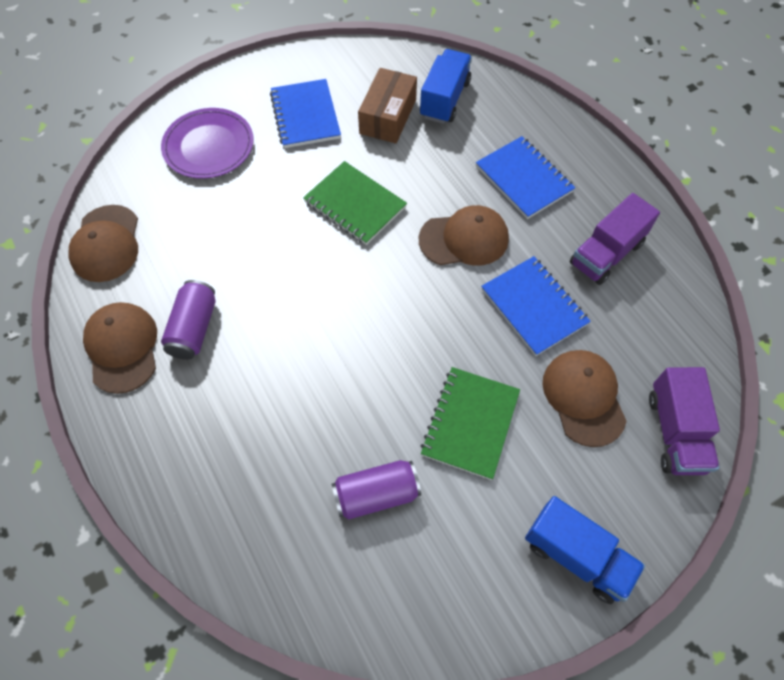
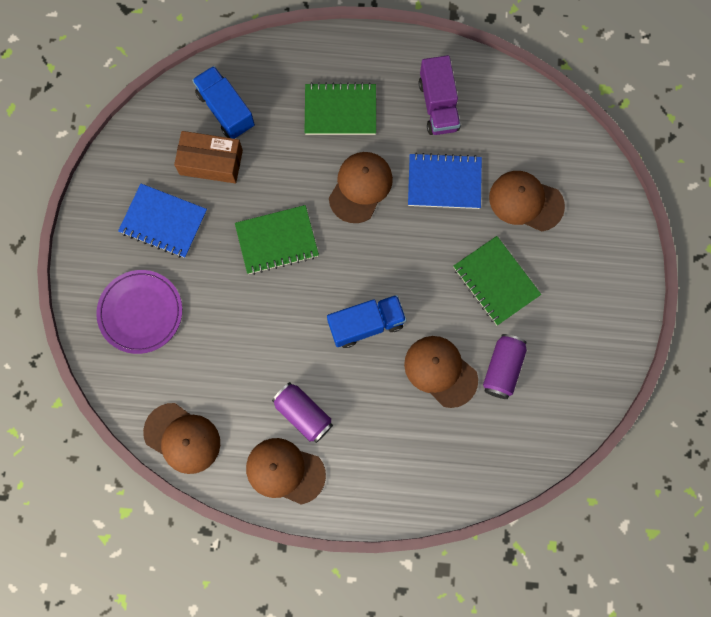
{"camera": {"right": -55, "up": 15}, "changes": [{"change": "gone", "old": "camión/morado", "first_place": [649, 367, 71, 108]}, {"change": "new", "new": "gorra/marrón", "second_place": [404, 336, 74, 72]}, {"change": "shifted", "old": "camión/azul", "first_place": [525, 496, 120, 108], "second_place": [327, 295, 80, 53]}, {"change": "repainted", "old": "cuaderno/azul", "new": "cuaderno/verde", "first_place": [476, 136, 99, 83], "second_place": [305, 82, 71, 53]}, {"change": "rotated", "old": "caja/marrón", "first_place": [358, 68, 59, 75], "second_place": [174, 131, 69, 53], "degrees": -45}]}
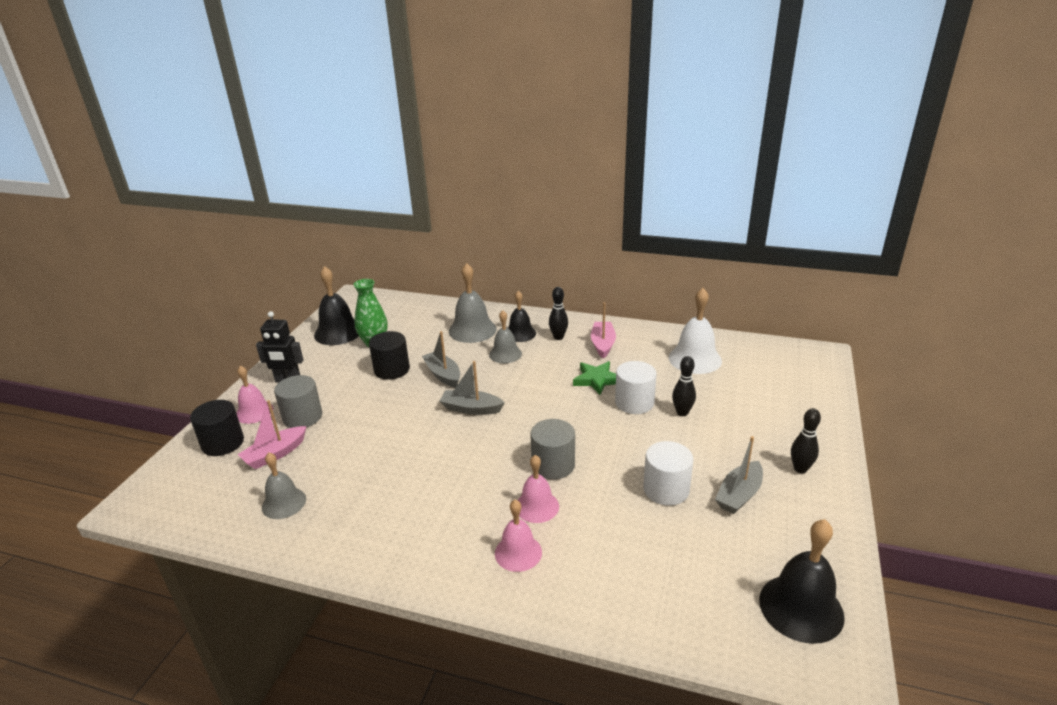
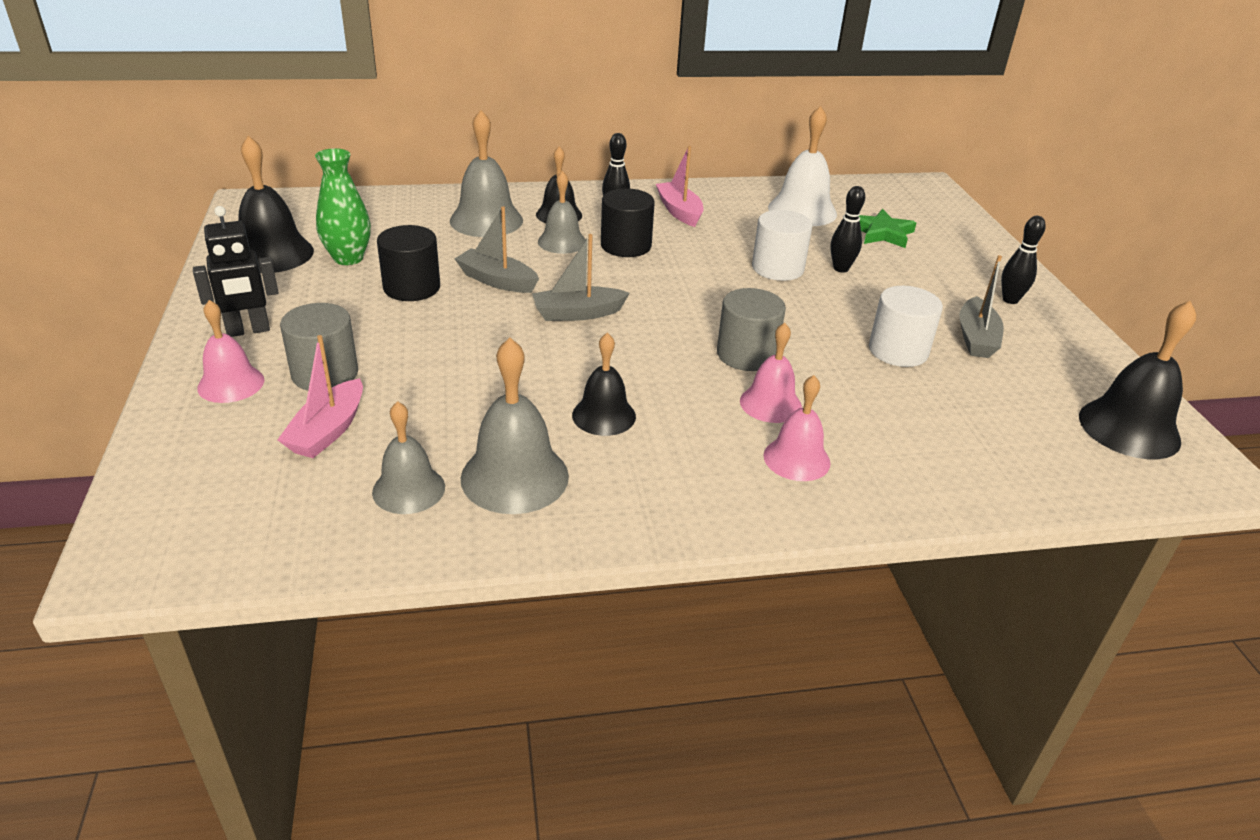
{"camera": {"right": -30, "up": 5}, "changes": [{"change": "new", "new": "campana/gris", "second_place": [461, 338, 108, 176]}, {"change": "new", "new": "campana/negro", "second_place": [572, 333, 64, 103]}, {"change": "shifted", "old": "cilindro/negro", "first_place": [190, 400, 54, 56], "second_place": [601, 188, 54, 69]}, {"change": "shifted", "old": "estrella/verde", "first_place": [573, 361, 43, 34], "second_place": [859, 209, 57, 39]}]}
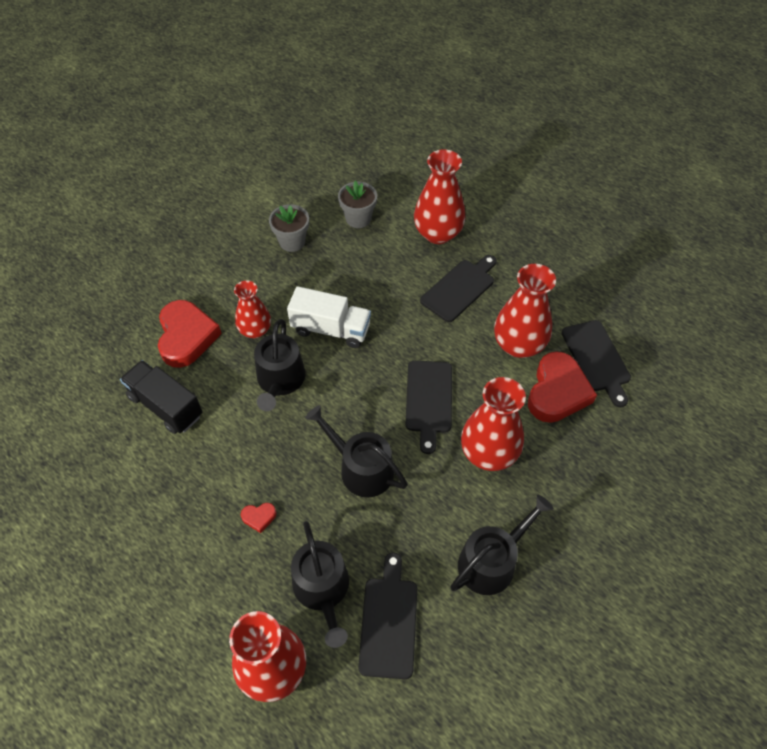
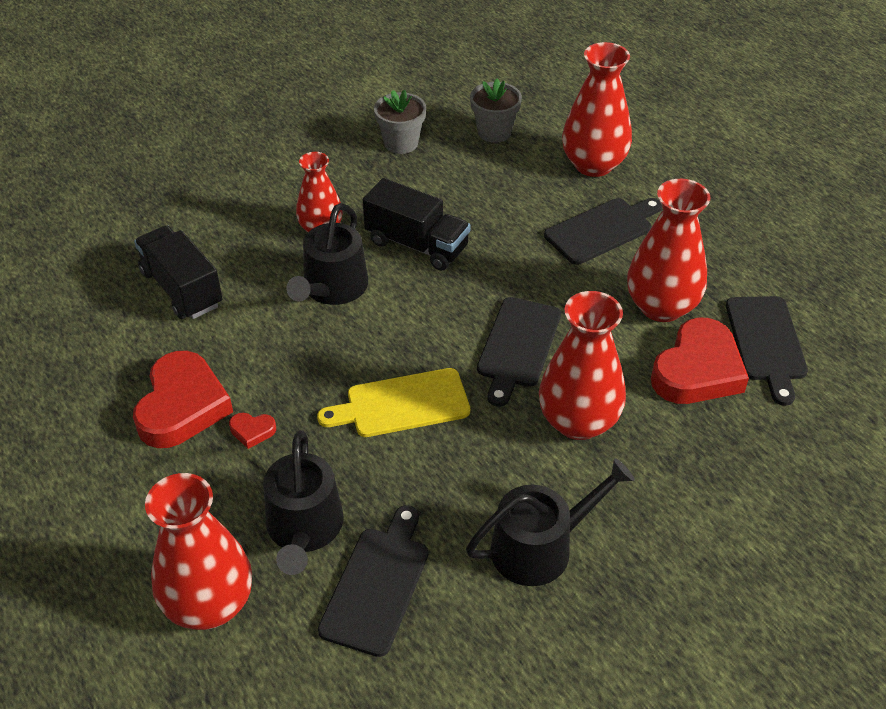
{"camera": {"right": 15, "up": -10}, "changes": [{"change": "shifted", "old": "corazón/rojo", "first_place": [158, 300, 64, 68], "second_place": [133, 351, 100, 97]}, {"change": "swapped", "old": "regadera/negro", "new": "tabla de cortar/amarillo", "first_place": [305, 405, 103, 93], "second_place": [317, 368, 153, 69]}, {"change": "repainted", "old": "camión/blanco", "new": "camión/negro", "first_place": [287, 286, 84, 62], "second_place": [363, 178, 108, 93]}]}
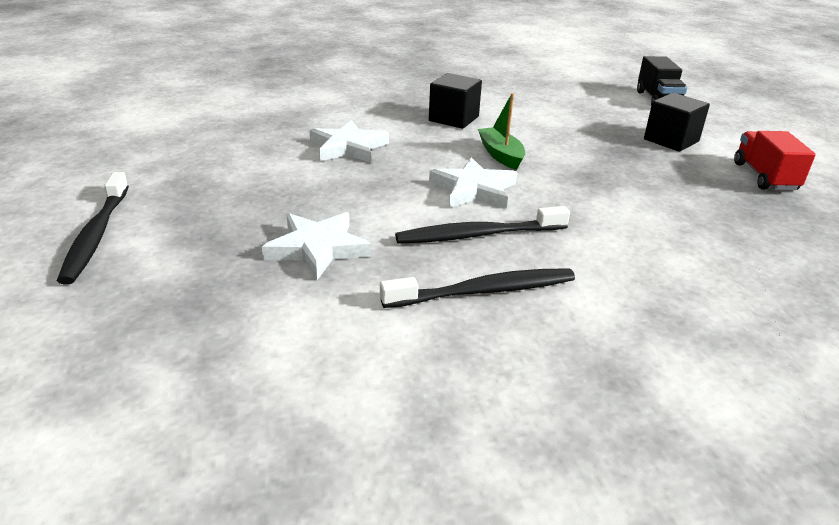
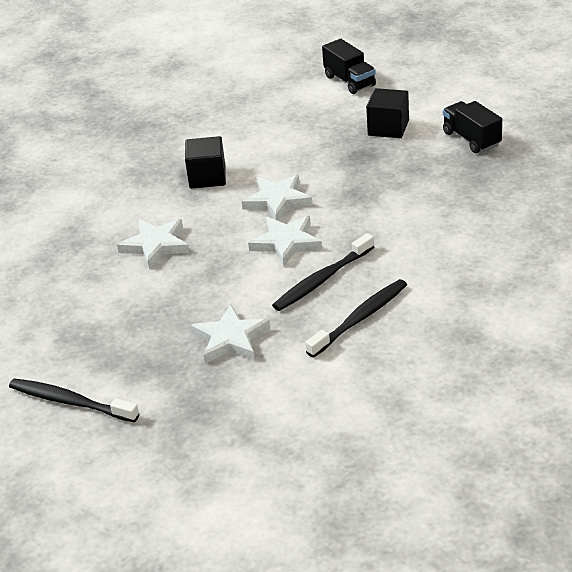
{"camera": {"right": -25, "up": 5}, "changes": [{"change": "swapped", "old": "barco/verde", "new": "estrella/blanco", "first_place": [478, 93, 47, 77], "second_place": [242, 175, 71, 46]}, {"change": "repainted", "old": "camión/rojo", "new": "camión/negro", "first_place": [734, 131, 82, 59], "second_place": [443, 101, 59, 52]}, {"change": "rotated", "old": "cepillo de dientes/negro", "first_place": [57, 172, 72, 113], "second_place": [9, 378, 130, 44], "degrees": 150}]}
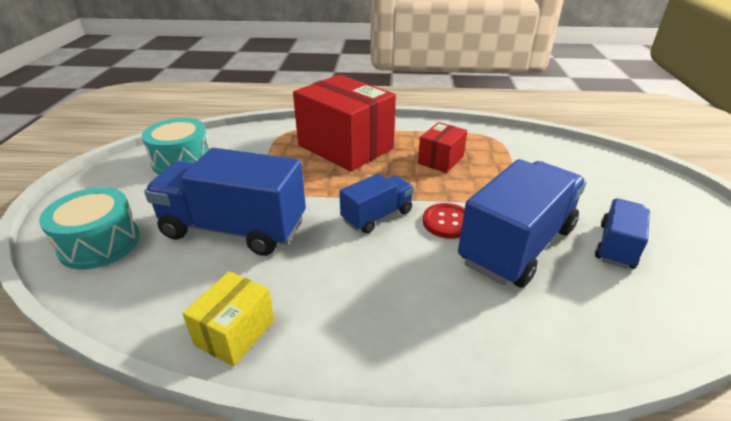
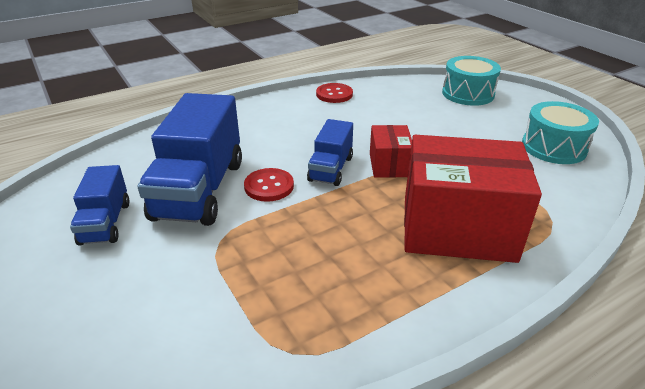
{"camera": {"right": 145, "up": 0}, "changes": [{"change": "gone", "old": "camión/azul", "first_place": [144, 148, 162, 108]}, {"change": "shifted", "old": "caja/rojo", "first_place": [418, 122, 49, 51], "second_place": [370, 125, 42, 53]}, {"change": "swapped", "old": "caja/amarillo", "new": "botón/rojo", "first_place": [182, 271, 92, 95], "second_place": [316, 83, 37, 20]}]}
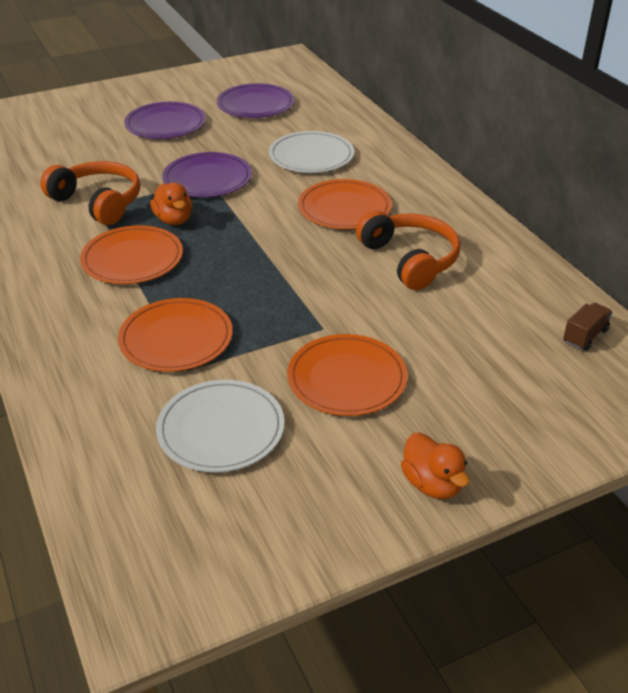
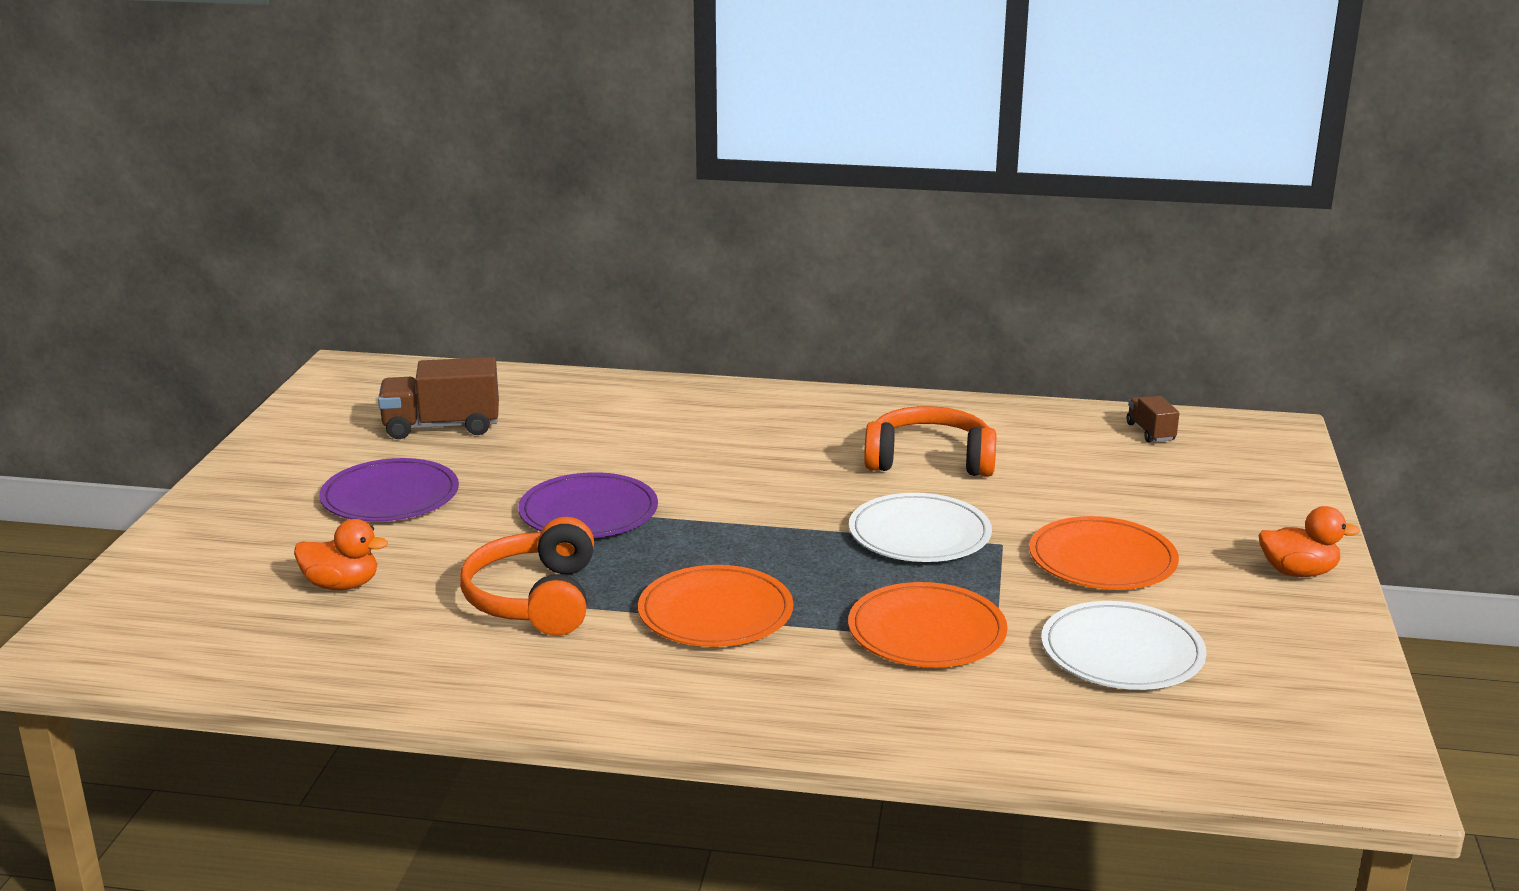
{"camera": {"right": -55, "up": -15}, "changes": [{"change": "gone", "old": "plato/naranja", "first_place": [298, 179, 94, 50]}, {"change": "shifted", "old": "pato/naranja", "first_place": [150, 183, 42, 42], "second_place": [294, 519, 94, 71]}, {"change": "shifted", "old": "plato/blanco", "first_place": [269, 131, 85, 42], "second_place": [849, 493, 143, 69]}, {"change": "swapped", "old": "plato/morado", "new": "camión/marrón", "first_place": [217, 83, 77, 35], "second_place": [378, 357, 121, 82]}, {"change": "rotated", "old": "auriculares/naranja", "first_place": [40, 161, 100, 64], "second_place": [460, 517, 134, 119], "degrees": -75}]}
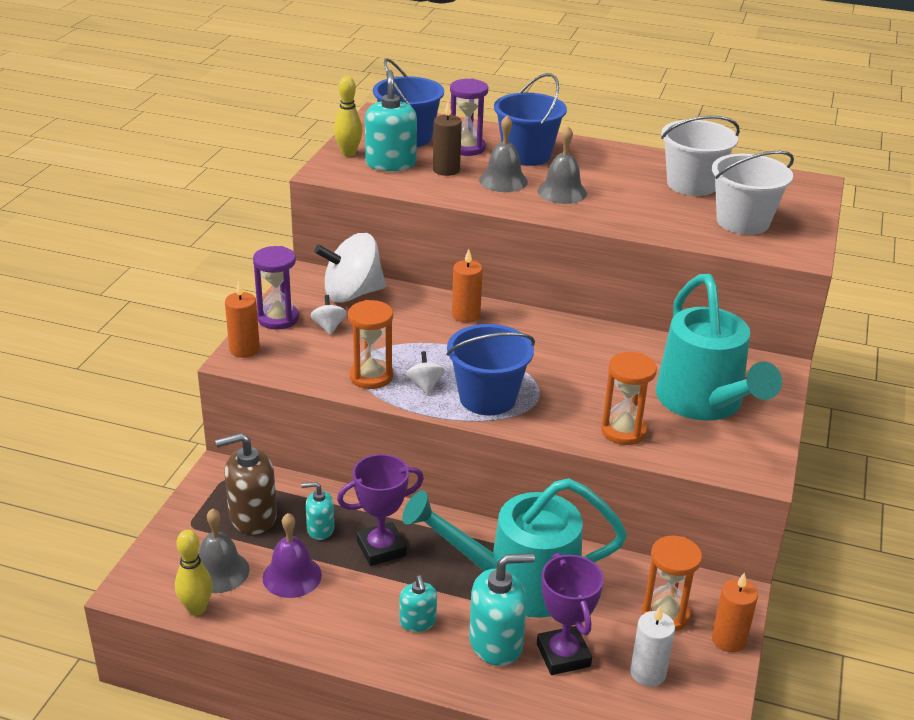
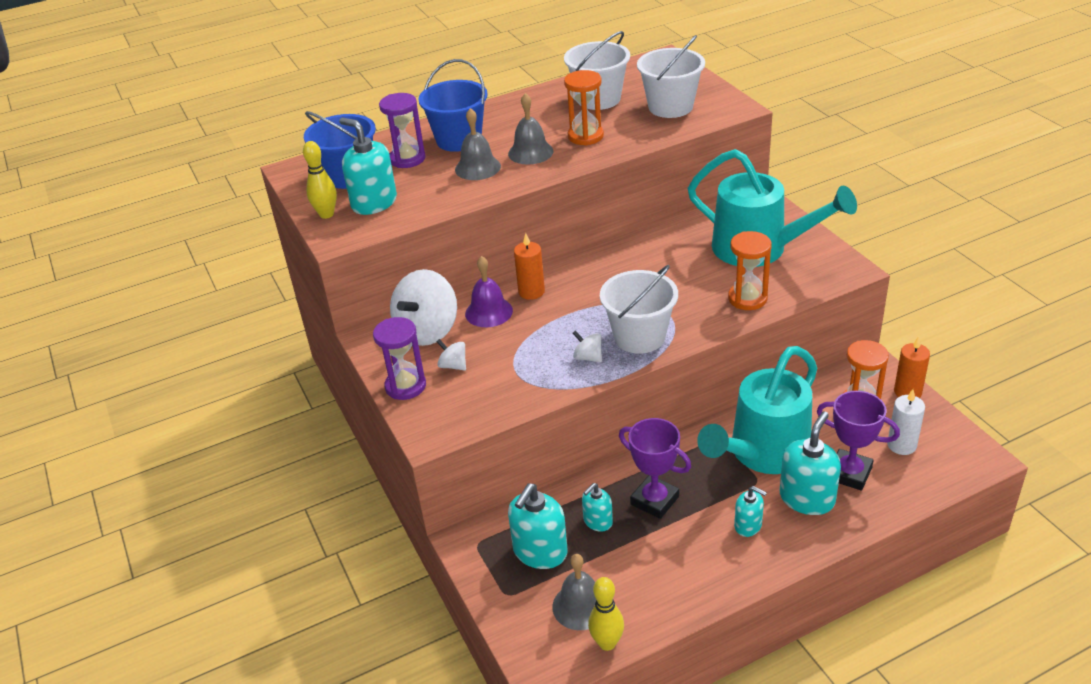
{"camera": {"right": -40, "up": 5}, "changes": [{"change": "gone", "old": "vela/naranja", "first_place": [225, 281, 35, 77]}, {"change": "gone", "old": "vela/marrón", "first_place": [433, 102, 29, 74]}, {"change": "shifted", "old": "campana/morado", "first_place": [262, 513, 60, 85], "second_place": [465, 256, 48, 71]}, {"change": "shifted", "old": "reloj de arena/naranja", "first_place": [348, 300, 45, 89], "second_place": [564, 70, 40, 76]}, {"change": "repainted", "old": "dispensador de jabón/marrón", "new": "dispensador de jabón/turquesa", "first_place": [215, 433, 62, 102], "second_place": [508, 483, 60, 86]}, {"change": "repainted", "old": "balde/azul", "new": "balde/blanco", "first_place": [446, 324, 89, 91], "second_place": [600, 265, 78, 89]}, {"change": "rotated", "old": "trofeo/morado", "first_place": [337, 454, 87, 112], "second_place": [619, 418, 72, 101], "degrees": -75}]}
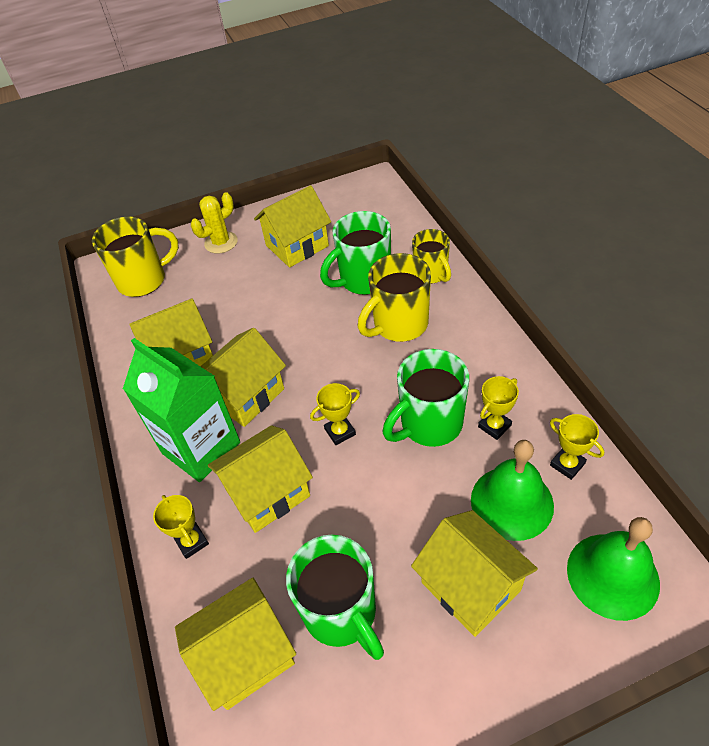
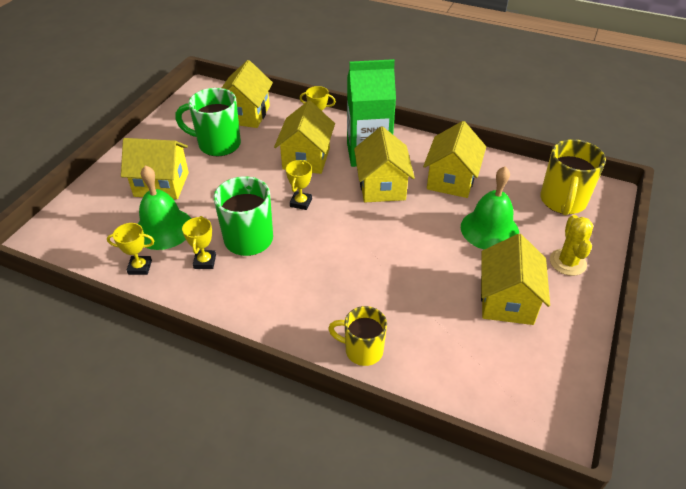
{"camera": {"right": 130, "up": -5}, "changes": [{"change": "gone", "old": "taza/verde", "first_place": [320, 211, 71, 84]}, {"change": "gone", "old": "taza/amarillo", "first_place": [358, 253, 73, 89]}, {"change": "shifted", "old": "campana/verde", "first_place": [567, 517, 93, 104], "second_place": [461, 167, 58, 83]}]}
